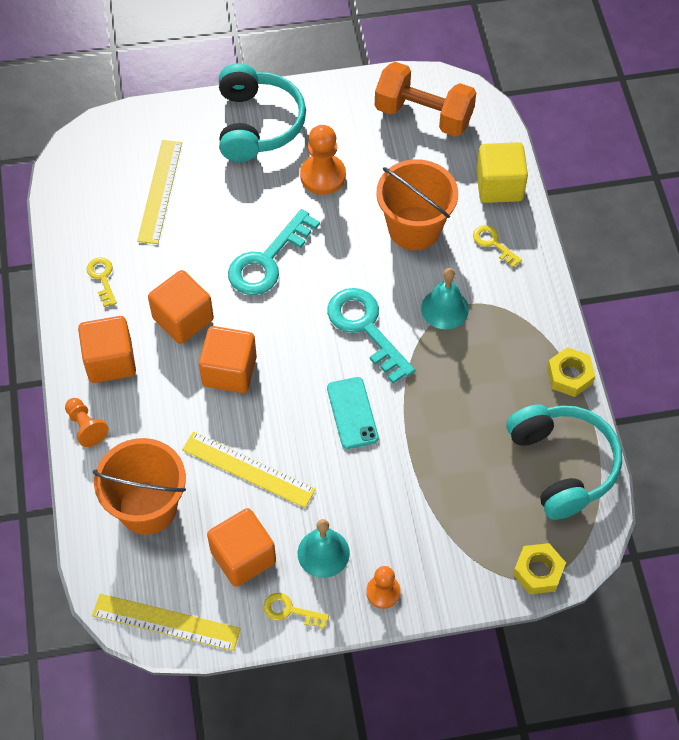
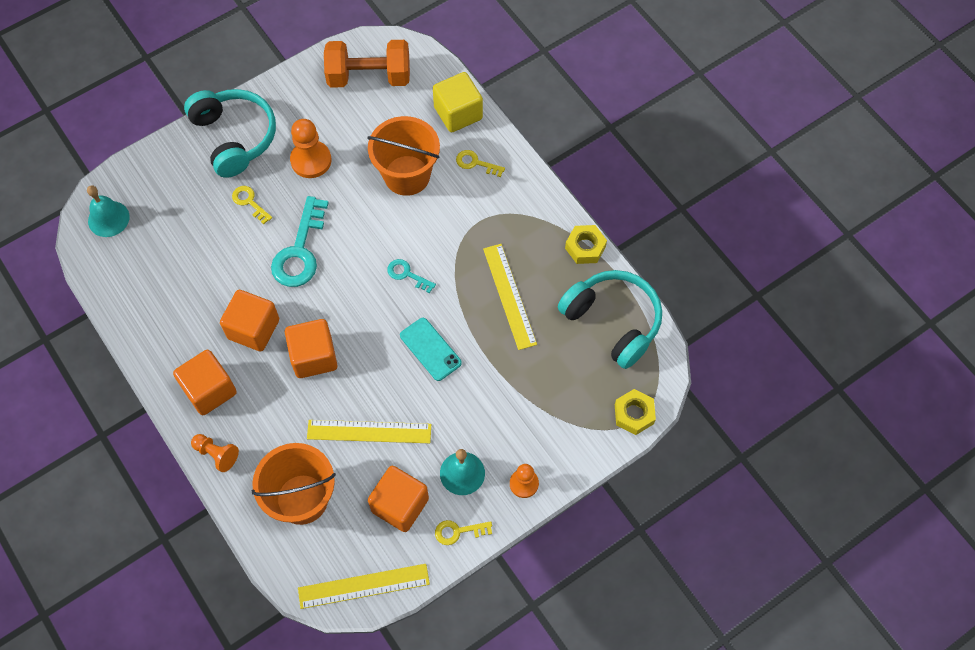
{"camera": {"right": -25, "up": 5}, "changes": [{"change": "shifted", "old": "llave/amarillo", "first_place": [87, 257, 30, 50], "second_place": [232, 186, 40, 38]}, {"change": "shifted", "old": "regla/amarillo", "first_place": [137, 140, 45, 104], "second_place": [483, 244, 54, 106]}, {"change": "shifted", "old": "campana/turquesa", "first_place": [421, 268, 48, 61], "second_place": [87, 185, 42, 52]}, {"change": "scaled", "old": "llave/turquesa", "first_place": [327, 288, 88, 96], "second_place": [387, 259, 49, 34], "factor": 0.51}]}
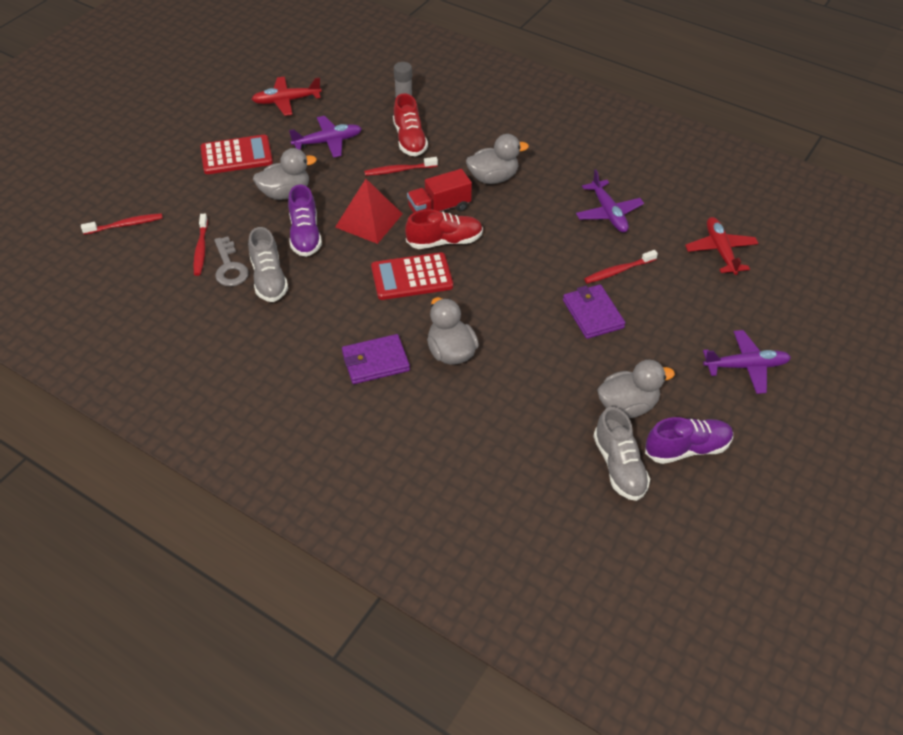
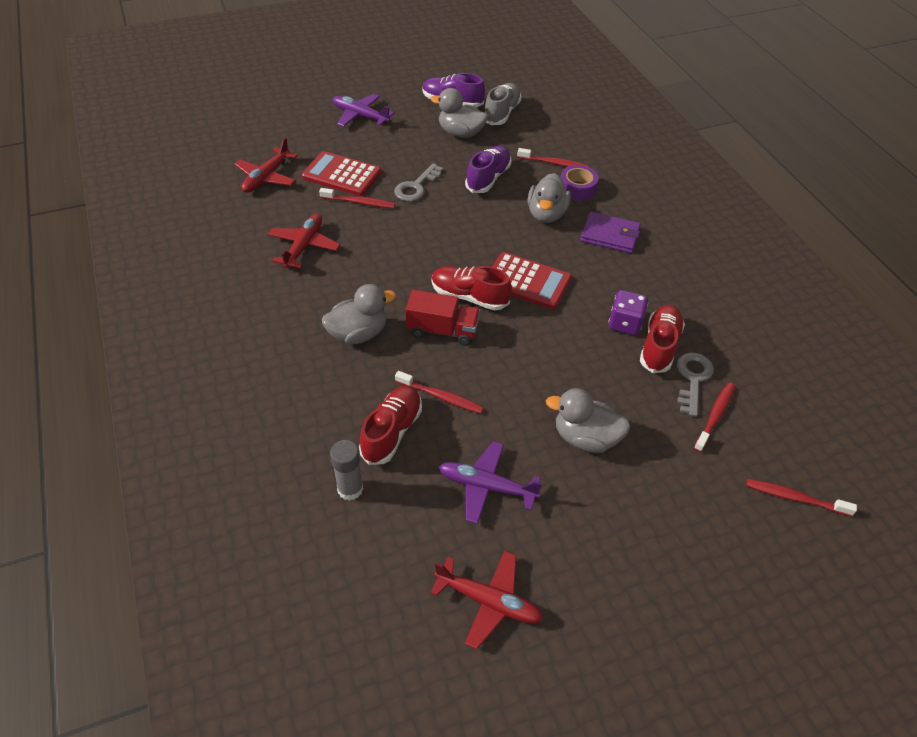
{"camera": {"right": -145, "up": 0}, "changes": [{"change": "gone", "old": "pirámide/rojo", "first_place": [335, 179, 67, 65]}, {"change": "new", "new": "cepillo de dientes/rojo", "second_place": [517, 148, 72, 19]}, {"change": "new", "new": "cinta adhesiva/morado", "second_place": [560, 165, 39, 36]}, {"change": "new", "new": "dado/morado", "second_place": [609, 290, 39, 45]}, {"change": "shifted", "old": "calculadora/rojo", "first_place": [200, 135, 73, 39], "second_place": [302, 151, 79, 45]}, {"change": "shifted", "old": "zapato/morado", "first_place": [288, 185, 34, 72], "second_place": [465, 145, 46, 48]}, {"change": "swapped", "old": "cartera/morado", "new": "llave/gris", "first_place": [563, 284, 62, 55], "second_place": [394, 163, 49, 39]}, {"change": "repainted", "old": "zapato/gris", "new": "zapato/rojo", "first_place": [248, 227, 40, 75], "second_place": [640, 305, 45, 68]}, {"change": "repainted", "old": "avión/morado", "new": "avión/rojo", "first_place": [576, 170, 68, 62], "second_place": [268, 213, 72, 56]}, {"change": "rotated", "old": "pato/gris", "first_place": [466, 134, 63, 50], "second_place": [322, 284, 74, 60], "degrees": 135}]}
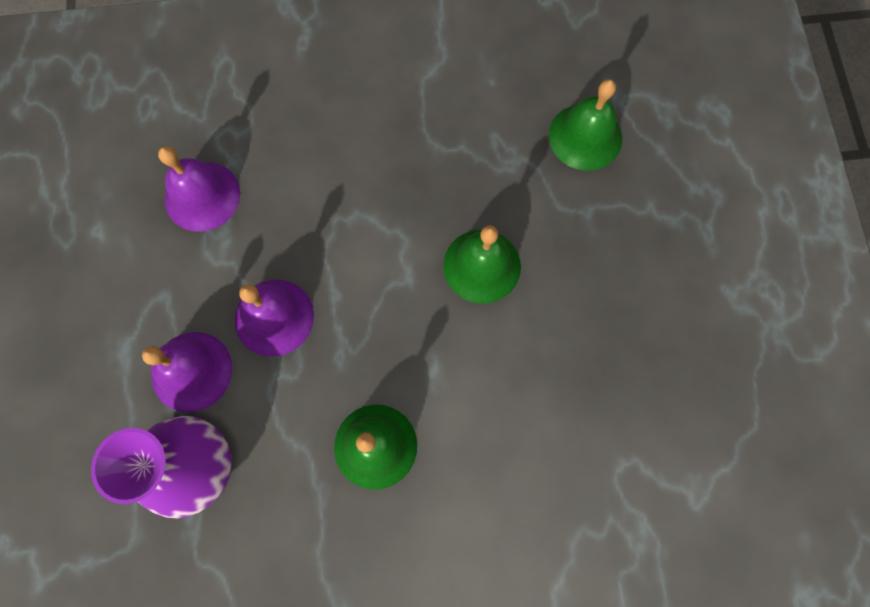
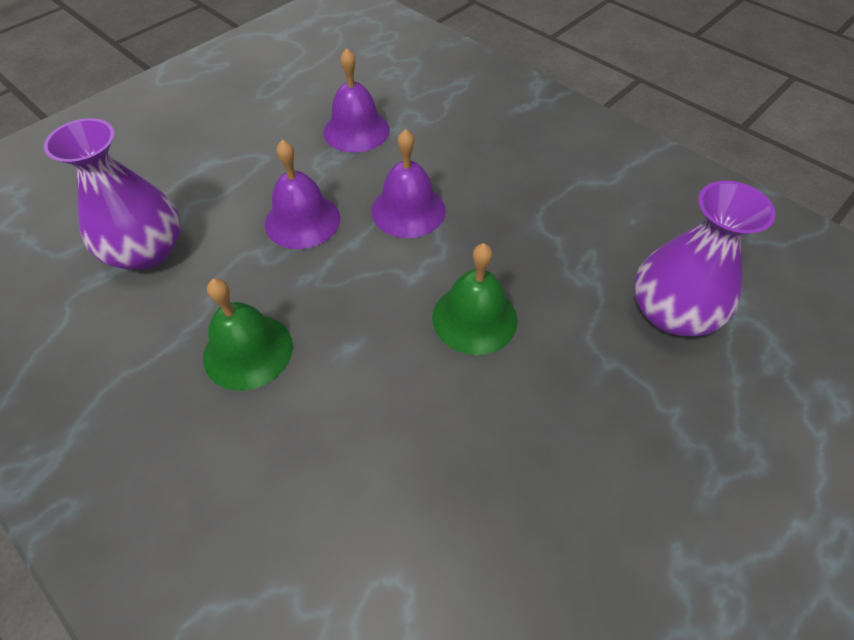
{"camera": {"right": 50, "up": -20}, "changes": [{"change": "shifted", "old": "campana/morado", "first_place": [142, 332, 90, 80], "second_place": [371, 129, 75, 109]}, {"change": "swapped", "old": "campana/verde", "new": "florero/morado", "first_place": [549, 79, 73, 92], "second_place": [634, 181, 142, 155]}]}
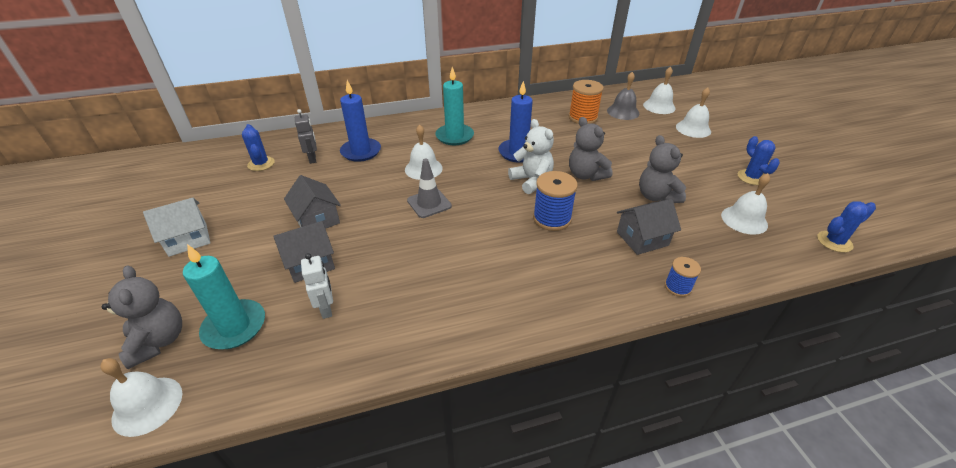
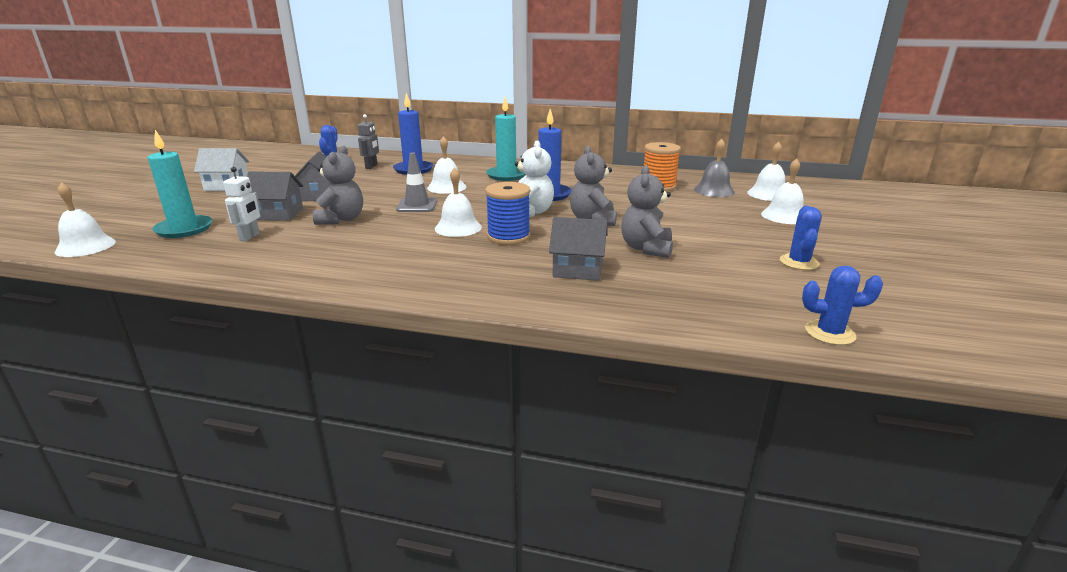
{"camera": {"right": 30, "up": -15}, "changes": [{"change": "gone", "old": "carrete/azul", "first_place": [665, 257, 36, 40]}, {"change": "shifted", "old": "osito/gris", "first_place": [101, 265, 81, 104], "second_place": [313, 145, 50, 80]}, {"change": "shifted", "old": "campana/blanco", "first_place": [721, 173, 49, 62], "second_place": [435, 167, 47, 70]}]}
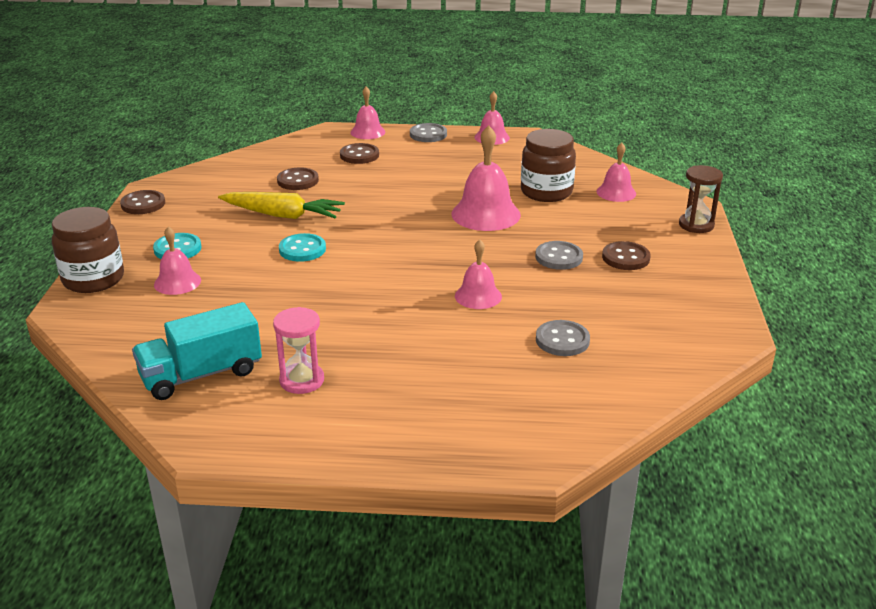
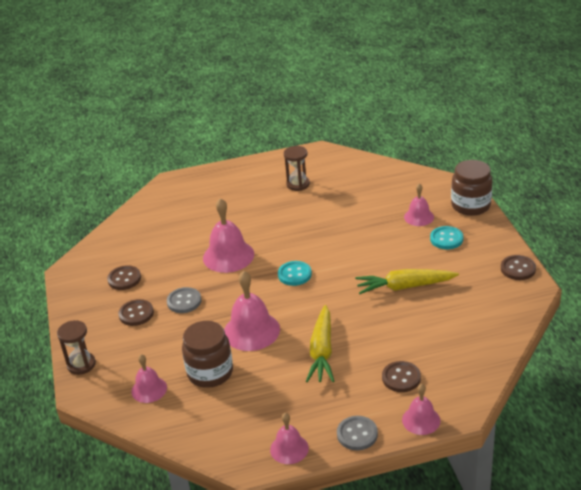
{"camera": {"right": 165, "up": 5}, "changes": [{"change": "gone", "old": "camión/turquesa", "first_place": [132, 302, 130, 98]}, {"change": "gone", "old": "botón/gris", "first_place": [536, 320, 54, 36]}, {"change": "new", "new": "zanahoria/amarillo", "second_place": [306, 305, 28, 77]}, {"change": "shifted", "old": "botón/marrón", "first_place": [277, 168, 42, 22], "second_place": [107, 265, 34, 25]}, {"change": "shifted", "old": "botón/turquesa", "first_place": [279, 233, 47, 29], "second_place": [278, 261, 34, 25]}, {"change": "repainted", "old": "reloj de arena/rosa", "new": "reloj de arena/marrón", "first_place": [273, 307, 51, 87], "second_place": [284, 146, 26, 45]}, {"change": "scaled", "old": "campana/rosa", "first_place": [455, 240, 47, 69], "second_place": [203, 198, 51, 75], "factor": 1.68}]}
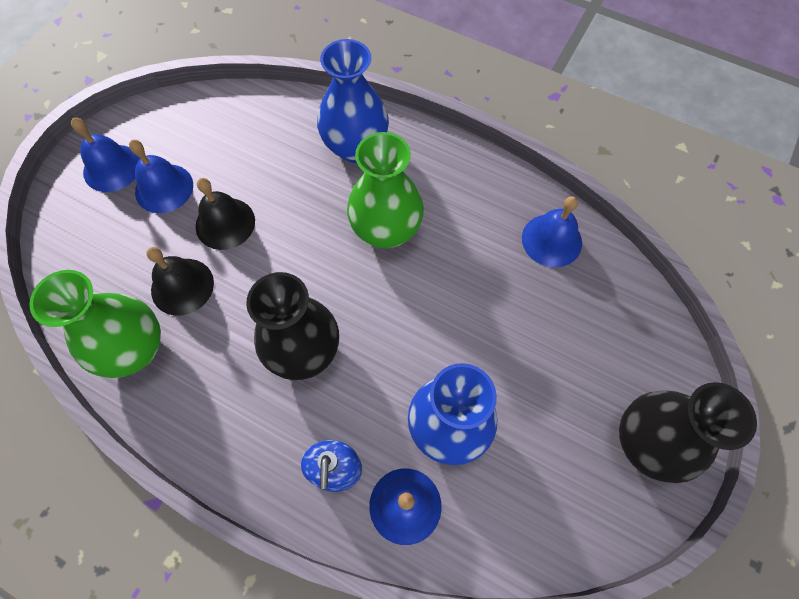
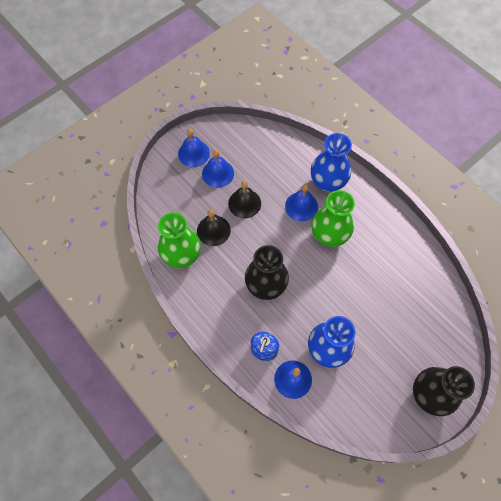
{"camera": {"right": 20, "up": 0}, "changes": [{"change": "shifted", "old": "campana/azul", "first_place": [522, 196, 60, 72], "second_place": [285, 184, 33, 37]}]}
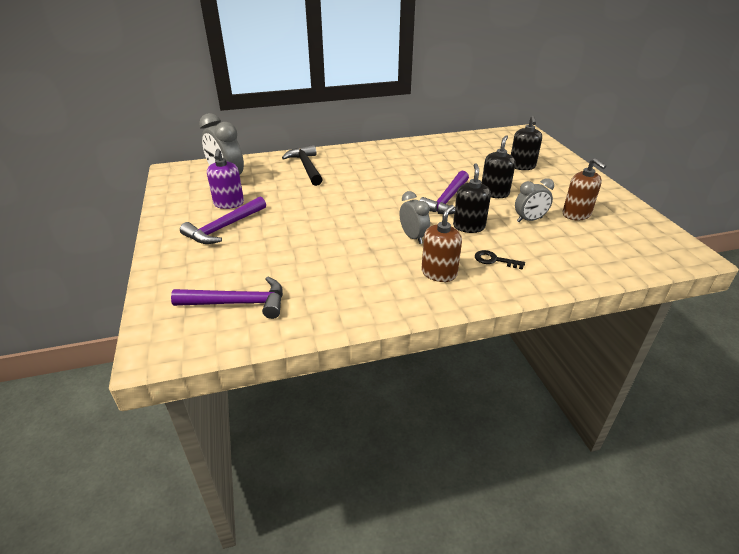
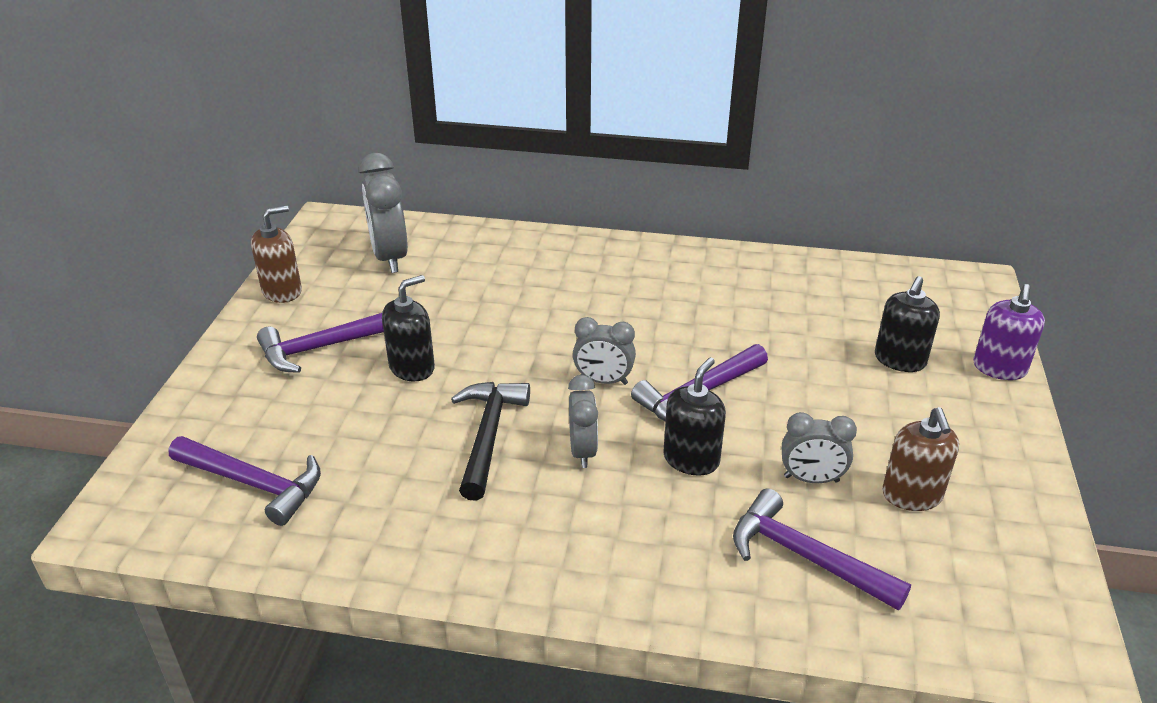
{"camera": {"right": 25, "up": 0}, "changes": [{"change": "gone", "old": "llave/negro", "first_place": [475, 250, 50, 20]}, {"change": "new", "new": "despertador/gris", "second_place": [573, 317, 63, 68]}, {"change": "new", "new": "martillo/morado", "second_place": [733, 488, 178, 122]}, {"change": "shifted", "old": "dispensador de jabón/morado", "first_place": [207, 149, 37, 60], "second_place": [973, 284, 72, 96]}, {"change": "shifted", "old": "martillo/negro", "first_place": [282, 145, 41, 41], "second_place": [451, 382, 79, 119]}, {"change": "shifted", "old": "dispensador de jabón/marrón", "first_place": [422, 205, 40, 77], "second_place": [251, 205, 51, 98]}, {"change": "shifted", "old": "dispensador de jabón/negro", "first_place": [482, 135, 33, 63], "second_place": [382, 275, 53, 106]}]}
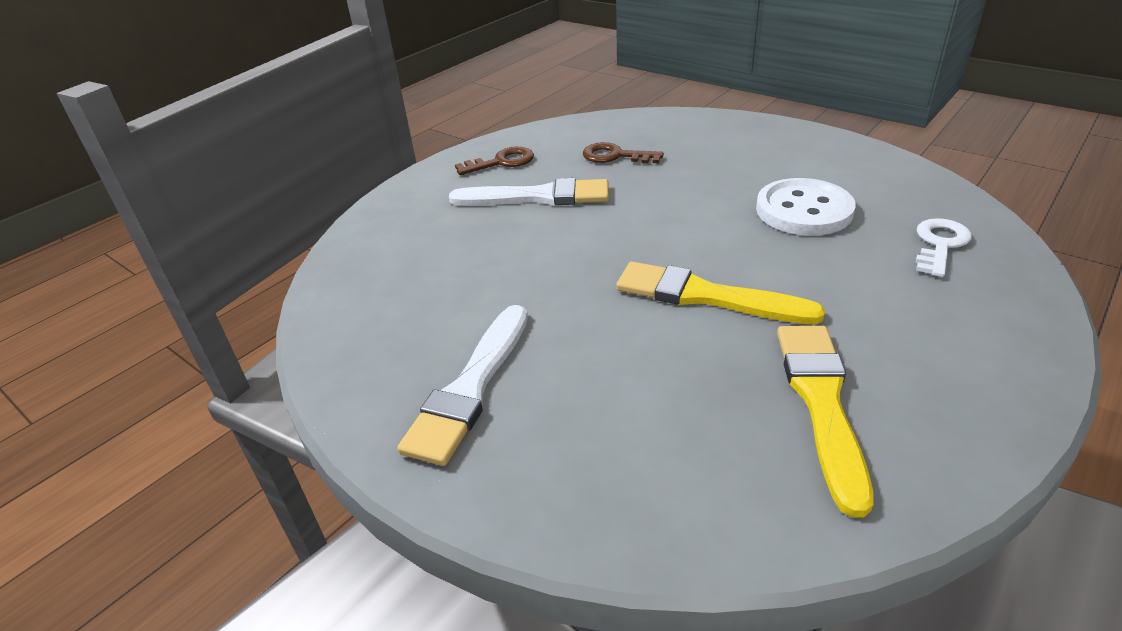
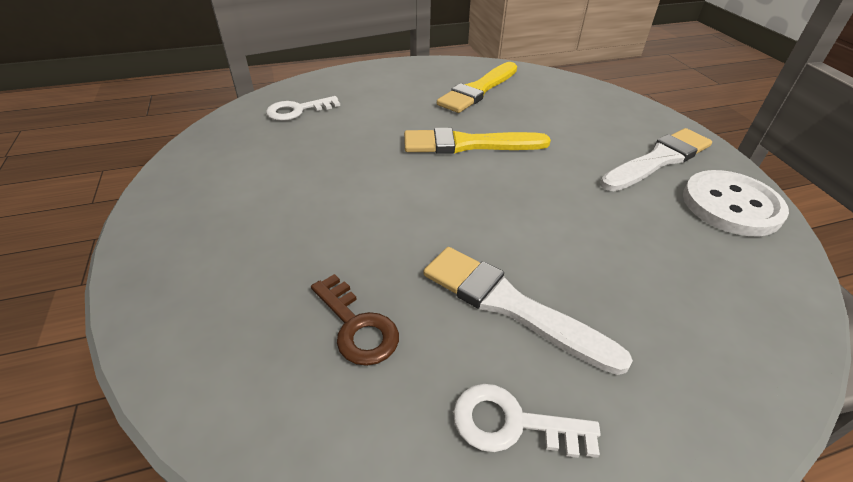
{"camera": {"right": -150, "up": 5}, "changes": [{"change": "shifted", "old": "botón/blanco", "first_place": [756, 178, 100, 58], "second_place": [683, 170, 106, 66]}, {"change": "repainted", "old": "llave/marrón", "new": "llave/blanco", "first_place": [455, 147, 79, 28], "second_place": [453, 384, 148, 74]}, {"change": "rotated", "old": "pincel/amarillo", "first_place": [616, 262, 209, 63], "second_place": [404, 128, 147, 26], "degrees": 120}]}
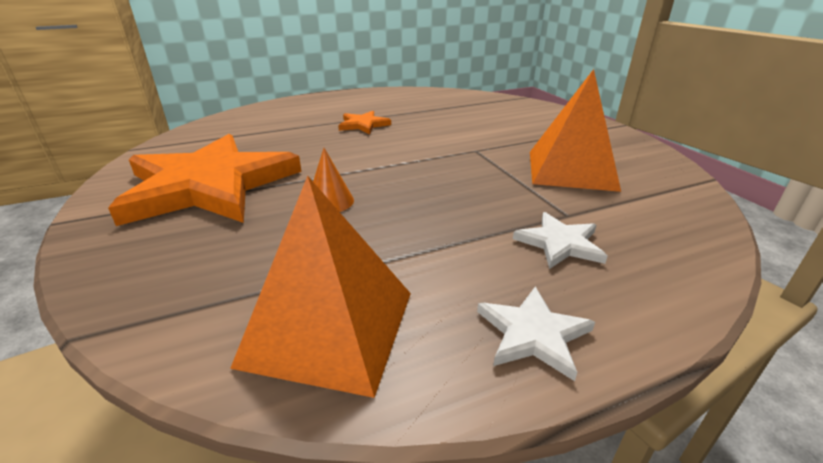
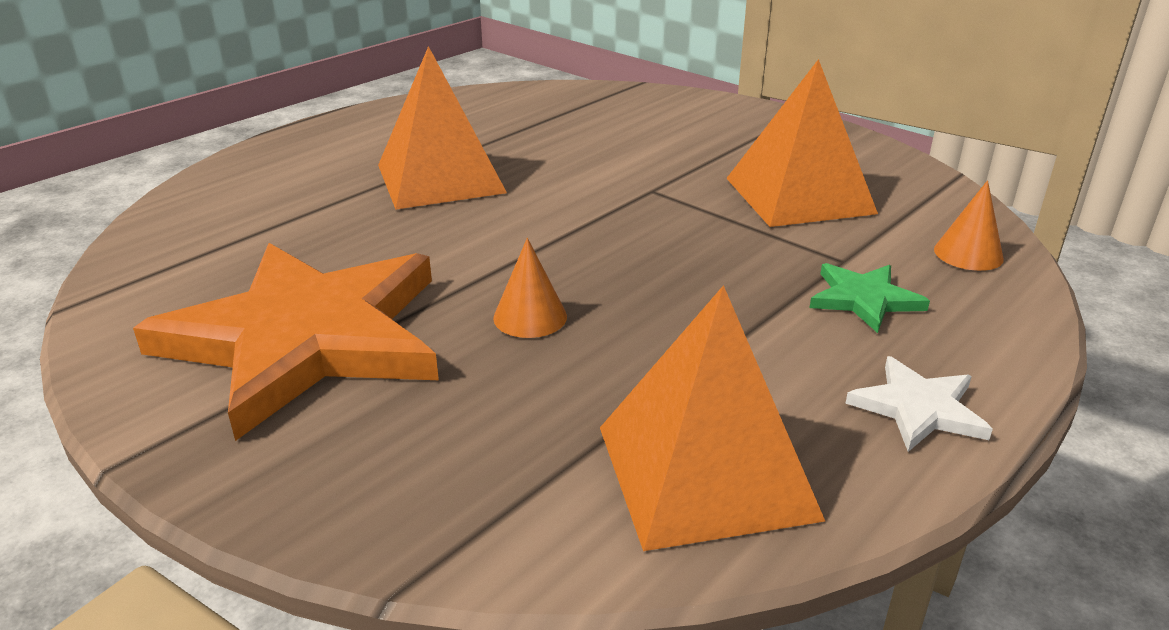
{"camera": {"right": -25, "up": 0}, "changes": [{"change": "new", "new": "cono/naranja", "second_place": [934, 180, 70, 91]}, {"change": "swapped", "old": "estrella/naranja", "new": "pirámide/naranja", "first_place": [338, 111, 53, 23], "second_place": [378, 46, 129, 163]}, {"change": "repainted", "old": "estrella/blanco", "new": "estrella/verde", "first_place": [513, 212, 95, 57], "second_place": [810, 263, 120, 70]}]}
